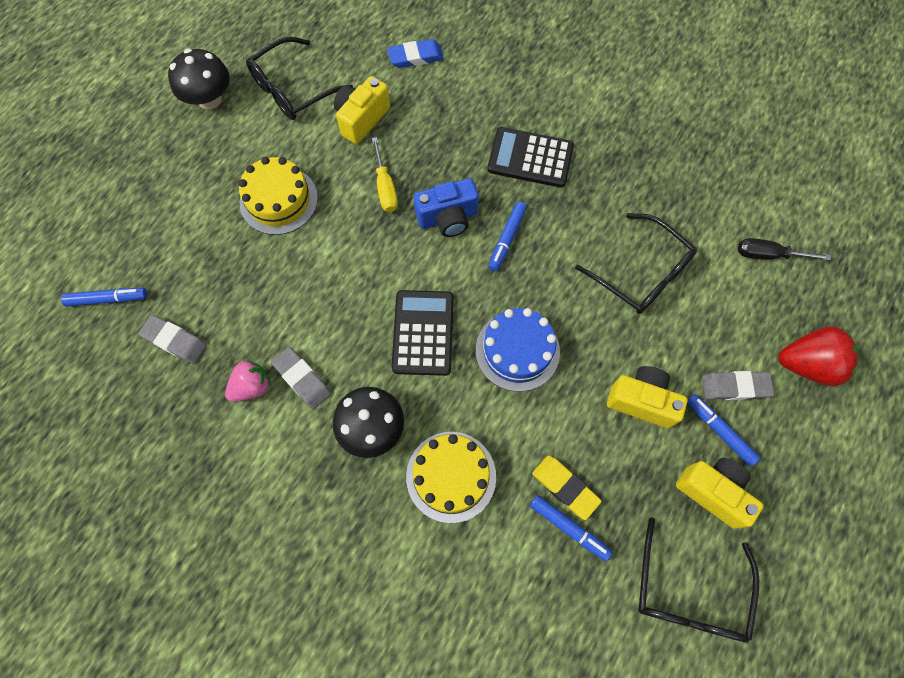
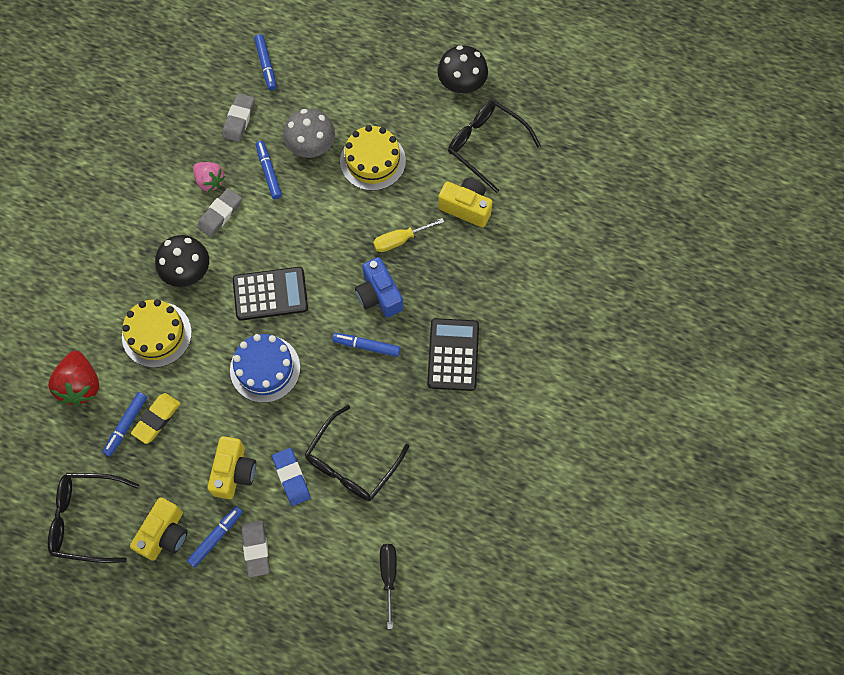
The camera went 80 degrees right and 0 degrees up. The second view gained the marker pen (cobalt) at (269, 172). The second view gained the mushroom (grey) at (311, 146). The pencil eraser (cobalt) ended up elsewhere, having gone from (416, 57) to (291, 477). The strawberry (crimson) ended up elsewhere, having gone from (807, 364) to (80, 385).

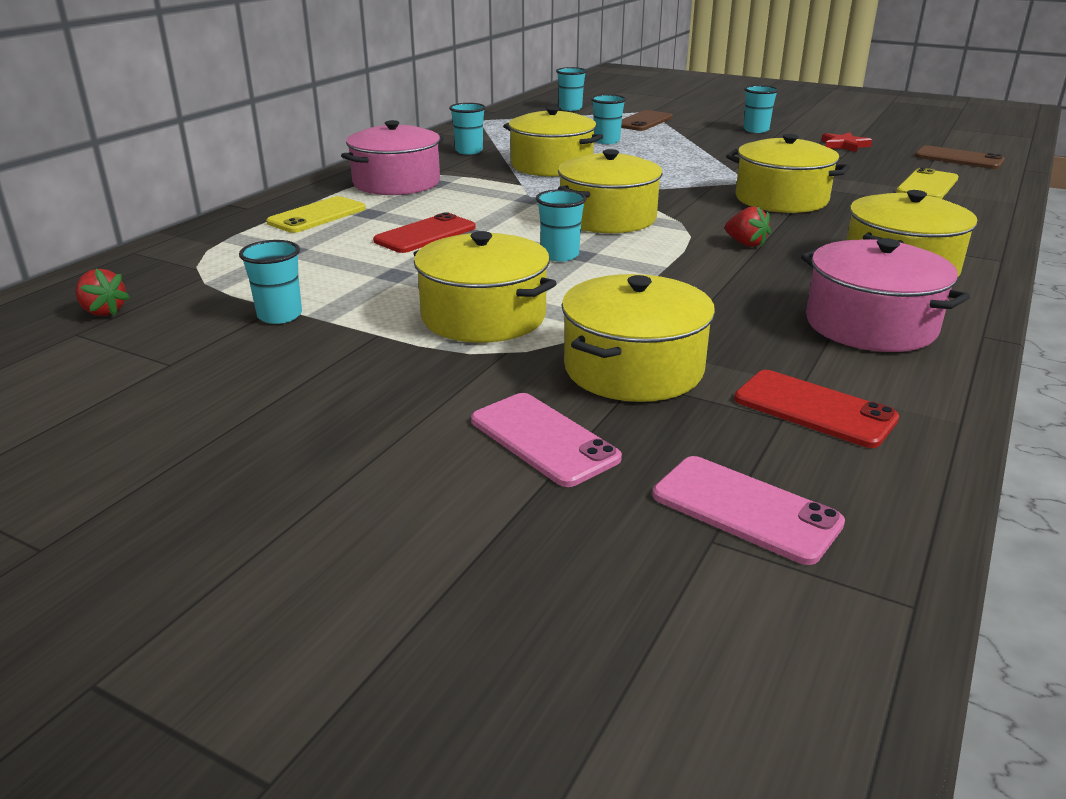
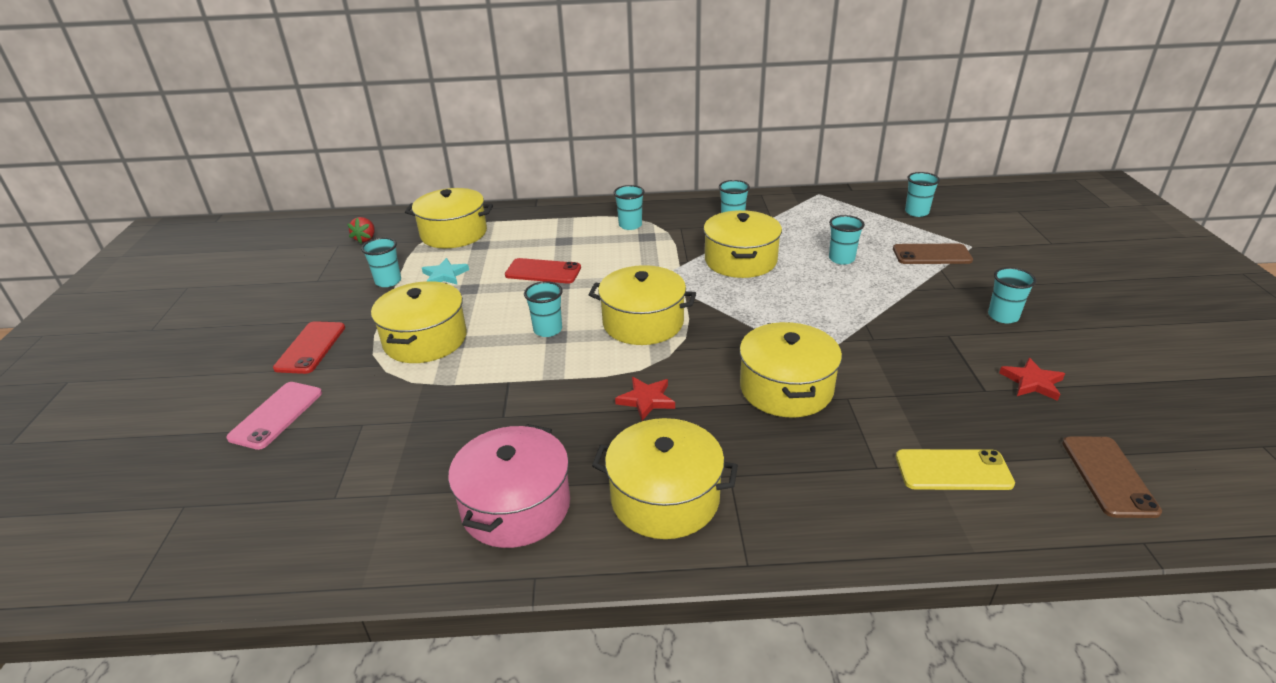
The camera went 60 degrees right and 5 degrees up. The second view lost the mobile phone (yellow) at (317, 215). The second view lost the mobile phone (rose-pink) at (745, 509). The second view gained the five-pointed star (aqua) at (445, 275). The cooking pot (yellow) ended up elsewhere, having gone from (633, 368) to (454, 233). The mobile phone (crimson) ended up elsewhere, having gone from (814, 409) to (310, 347). Where the cooking pot (rose-pink) stood at (396, 183), the beaker (aqua) came to stand at (630, 225). Where the strawberry (crimson) stood at (745, 244), the five-pointed star (crimson) came to stand at (646, 400).

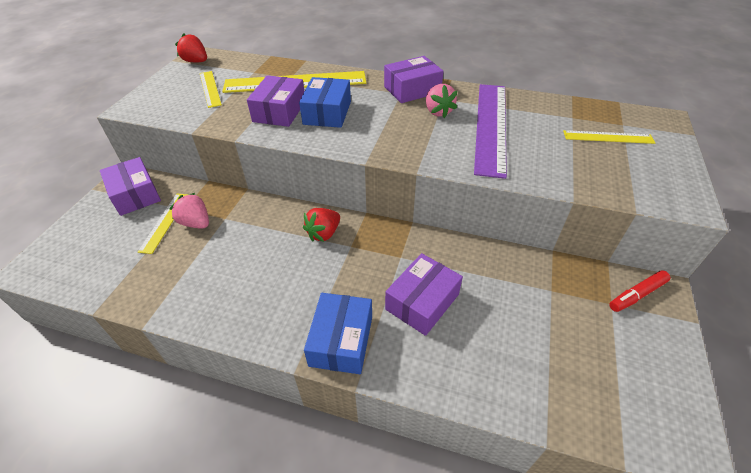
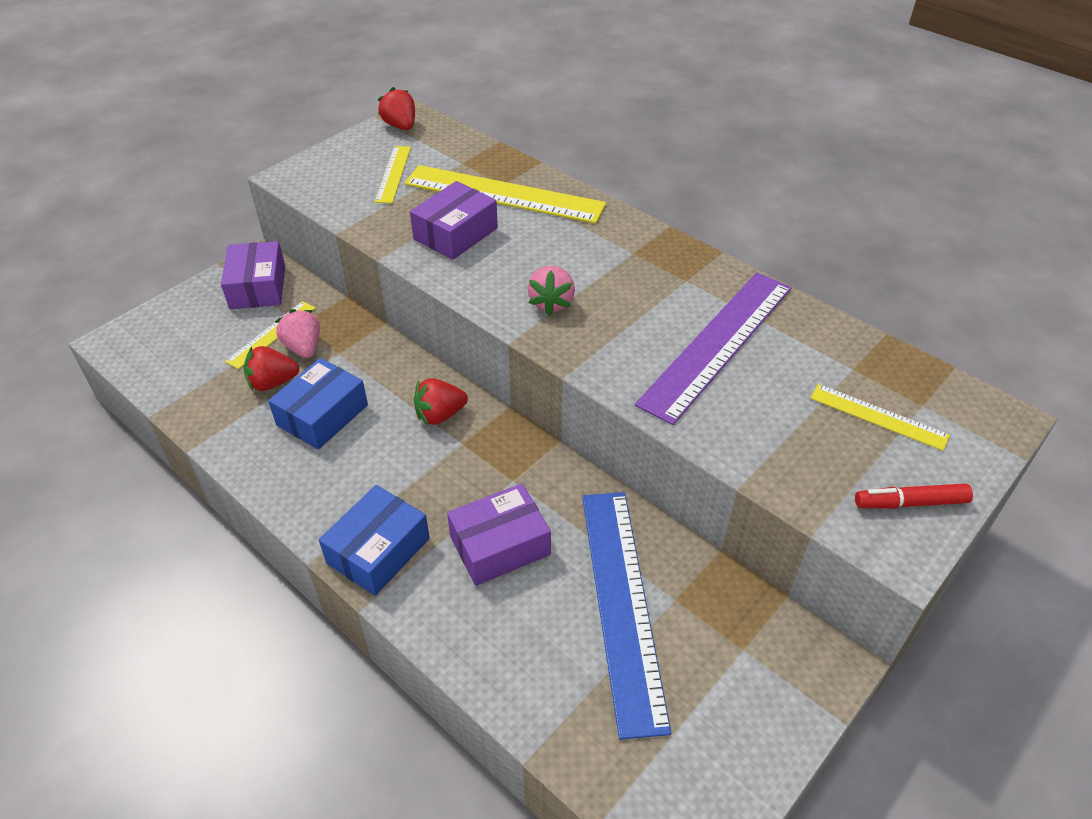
The camera went 25 degrees right and 0 degrees up. The second view lost the parcel (royal purple) at (412, 90). The second view gained the strawberry (crimson) at (272, 383). The second view gained the measuring stick (cobalt) at (622, 604). The parcel (cobalt) ended up elsewhere, having gone from (327, 113) to (322, 415). The strawberry (rose-pink) ended up elsewhere, having gone from (438, 112) to (551, 303). The marker pen (crimson) ended up elsewhere, having gone from (637, 295) to (910, 503).

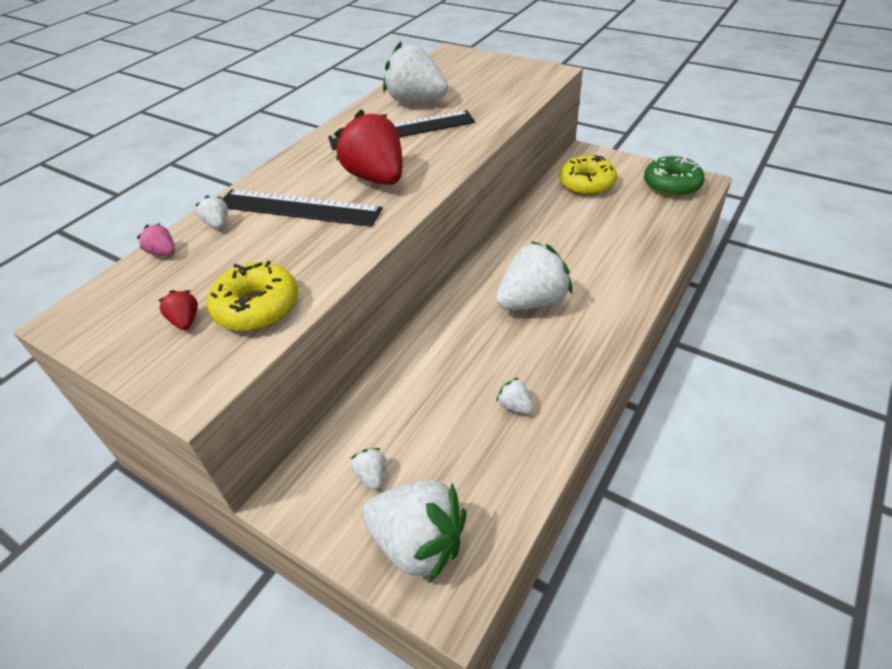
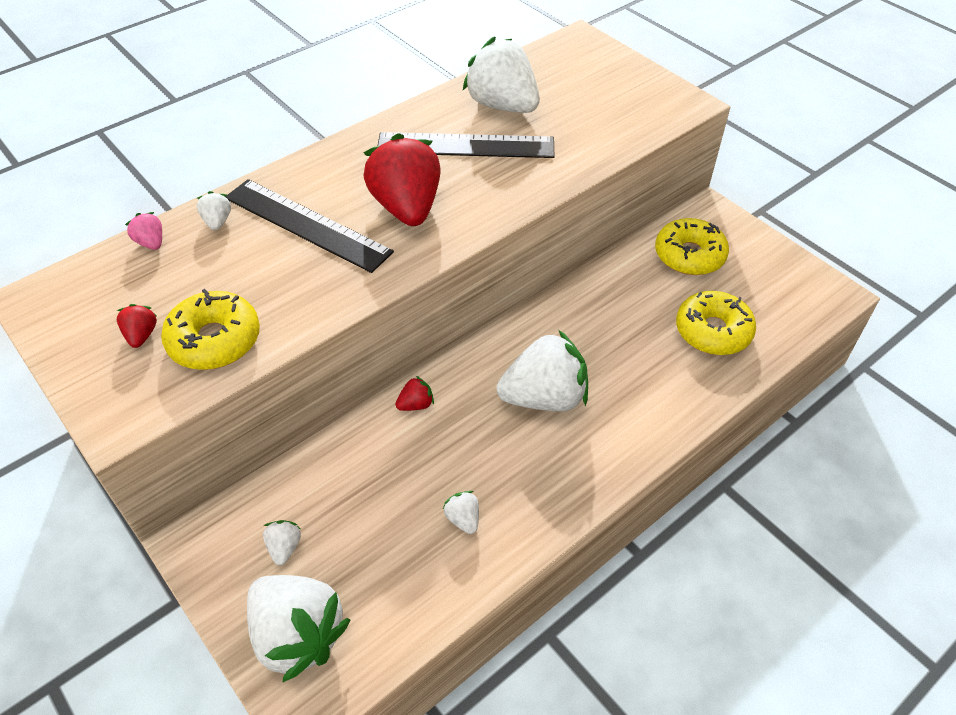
The camera went 15 degrees right and 5 degrees up. The second view lost the doughnut (leaf-green) at (671, 184). The second view gained the strawberry (crimson) at (416, 404). The second view gained the doughnut (yellow) at (713, 331).

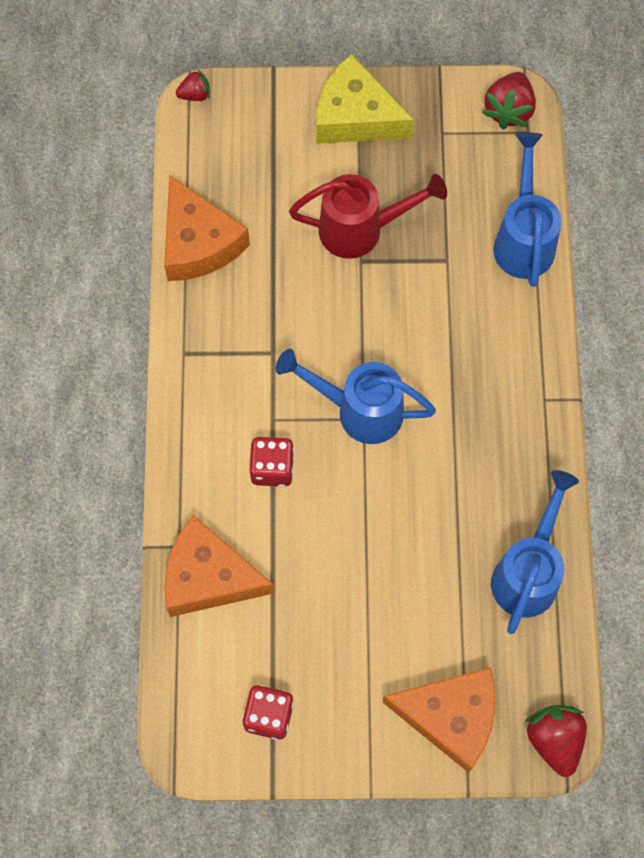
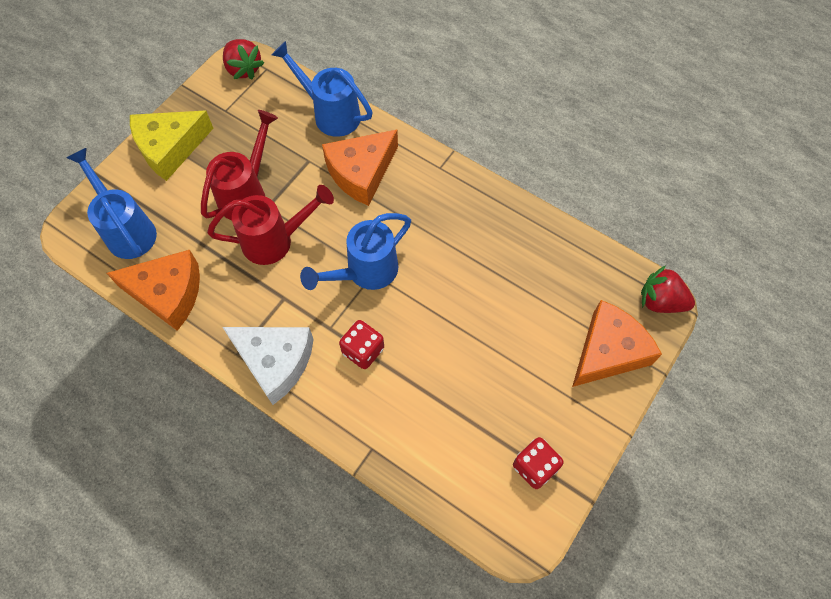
The camera went 55 degrees left and 5 degrees down. The second view lost the strawberry (crimson) at (195, 95). The second view gained the watering can (crimson) at (275, 240). The second view gained the cheese wedge (snow-white) at (275, 362). The cheese wedge (orange) ended up elsewhere, having gone from (209, 577) to (361, 172). The watering can (cobalt) ended up elsewhere, having gone from (528, 572) to (127, 229).

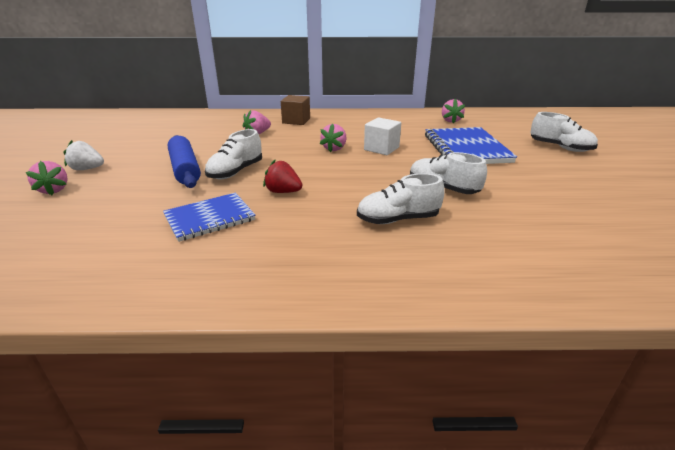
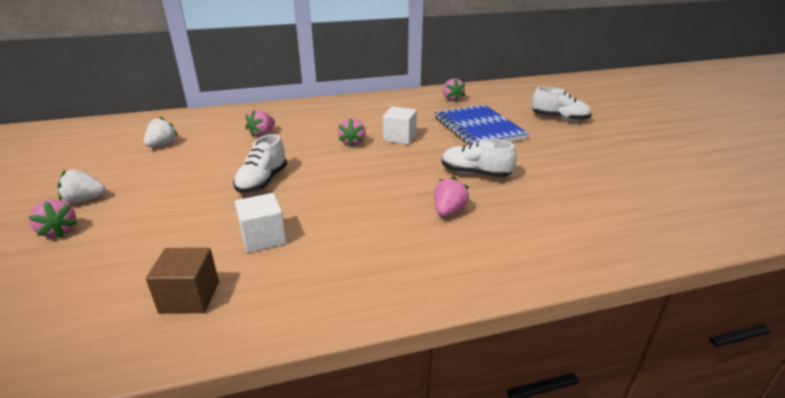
The camera went 15 degrees left and 0 degrees up. The second view lost the rolling pin (cobalt) at (185, 169). The second view lost the strawberry (crimson) at (283, 192). The second view gained the strawberry (snow-white) at (162, 145). The cube (russet) ended up elsewhere, having gone from (296, 121) to (190, 297). Where the exercise book (cobalt) stood at (210, 218), the cube (snow-white) came to stand at (263, 238). Where the sneaker (snow-white) stood at (398, 219), the strawberry (rose-pink) came to stand at (448, 211).

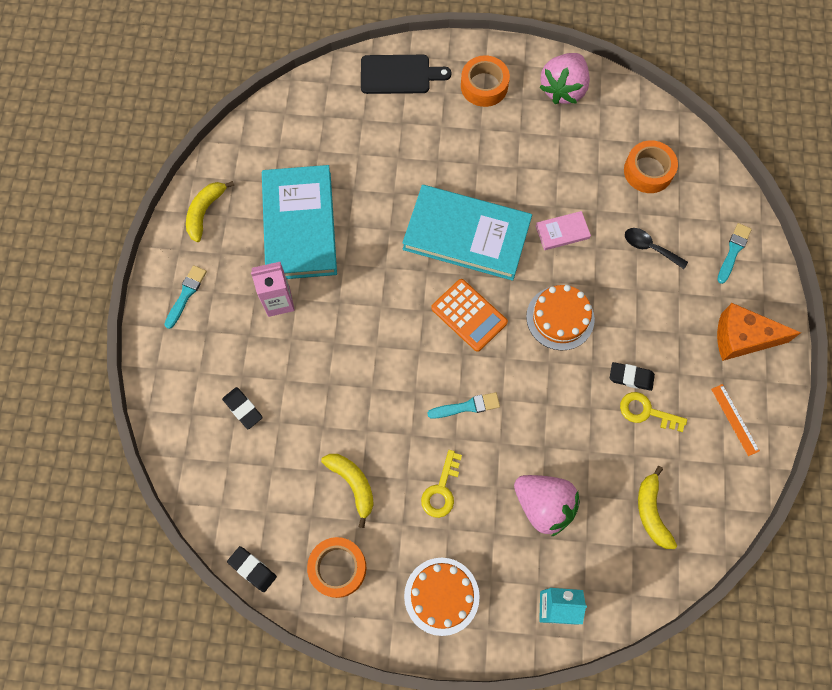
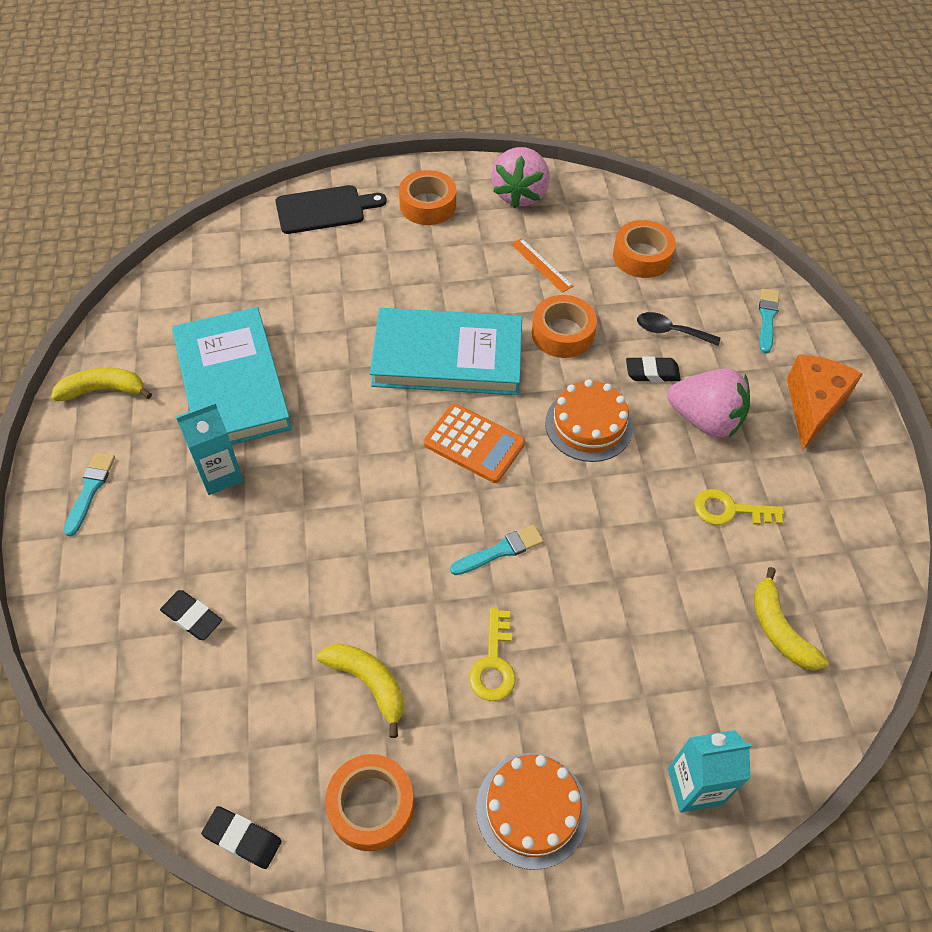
The camera went 15 degrees left and 15 degrees down. The strawberry (rose-pink) ended up elsewhere, having gone from (543, 505) to (705, 420). The pencil eraser (black) ended up elsewhere, having gone from (631, 377) to (652, 372). The measuring stick (orange) ended up elsewhere, having gone from (735, 419) to (541, 265). Where the hardback (rose-pink) stood at (562, 232), the roll of tape (orange) came to stand at (562, 333). What was the milk carton (rose-pink) at (278, 301) turned into the milk carton (aqua) at (220, 474). The toy banana (yellow) at (205, 212) ended up facing another way, 75 degrees clockwise from before. The cheese wedge (orange) at (742, 338) ended up facing another way, 120 degrees clockwise from before.

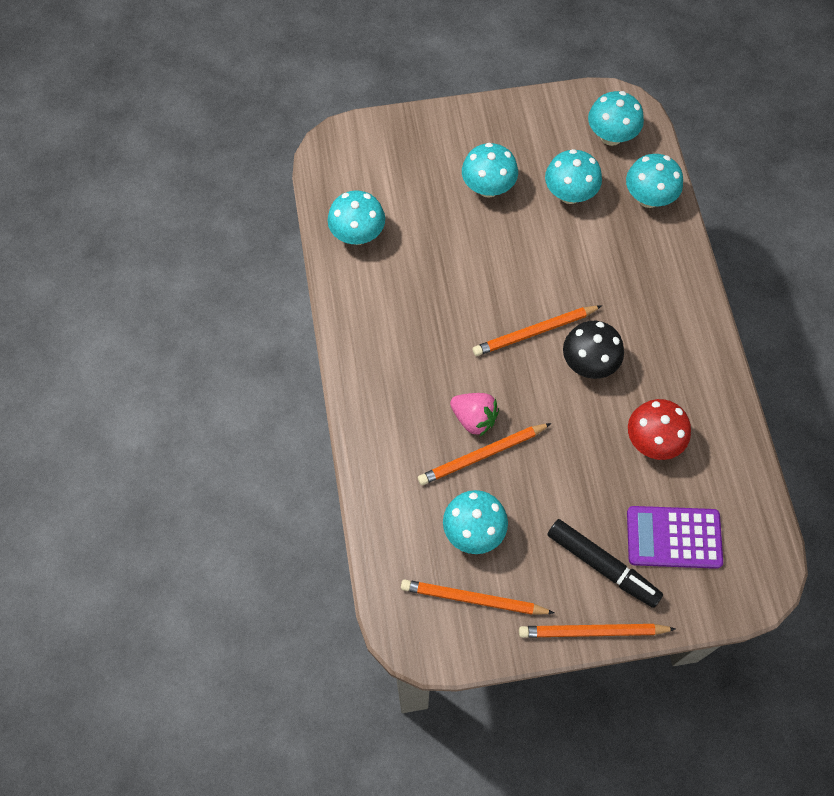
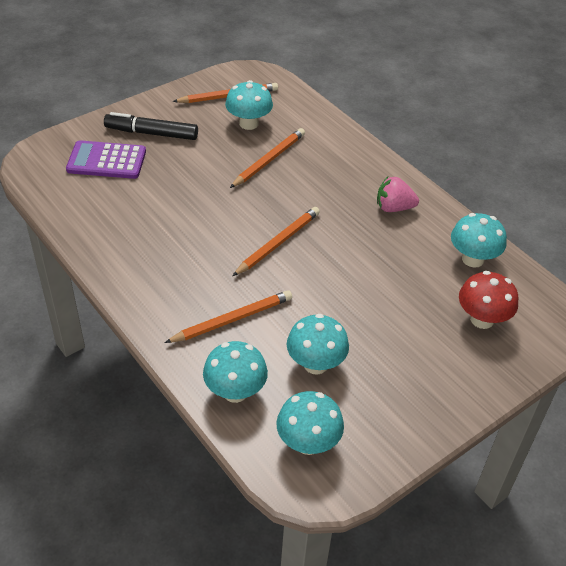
The camera went 150 degrees right and 20 degrees down. The second view lost the mushroom (aqua) at (488, 187). The second view lost the mushroom (black) at (589, 363). The strawberry (rose-pink) ended up elsewhere, having gone from (474, 418) to (394, 208). The pencil (orange) ended up elsewhere, having gone from (593, 631) to (232, 319). The mushroom (crimson) ended up elsewhere, having gone from (652, 441) to (482, 319). The pocket calculator (royal purple) at (673, 537) ended up facing another way, 150 degrees counterclockwise from before.

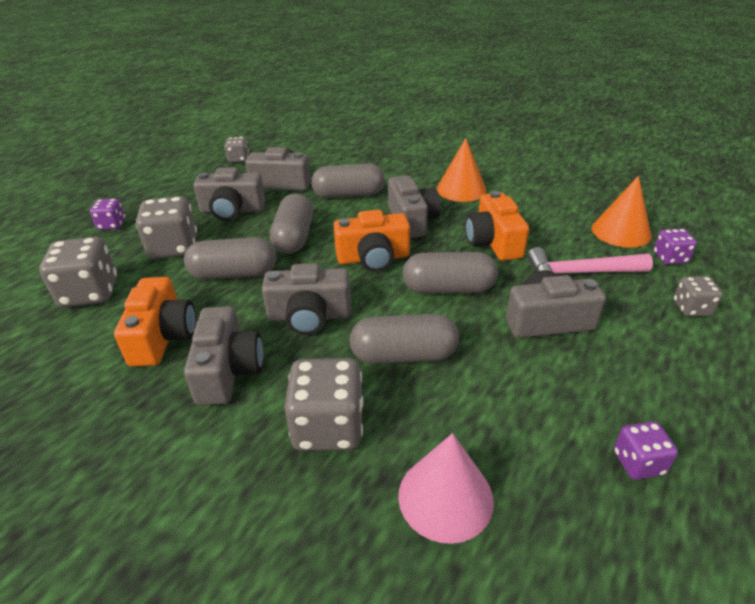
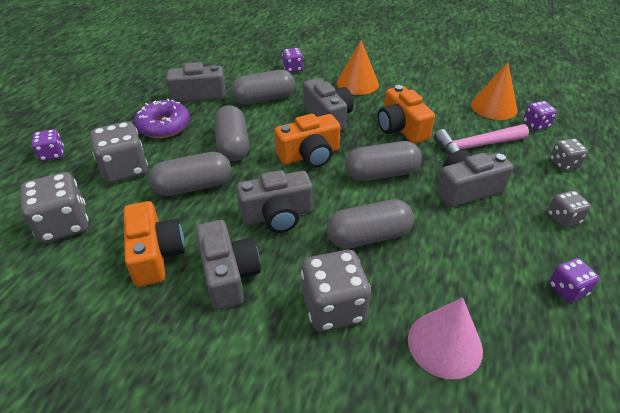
The camera went 15 degrees left and 5 degrees up. The second view gained the game die (royal purple) at (293, 69). The game die (grey) ended up elsewhere, having gone from (238, 159) to (563, 218). Where the compact camera (grey) stood at (232, 210), the doughnut (royal purple) came to stand at (164, 126).

